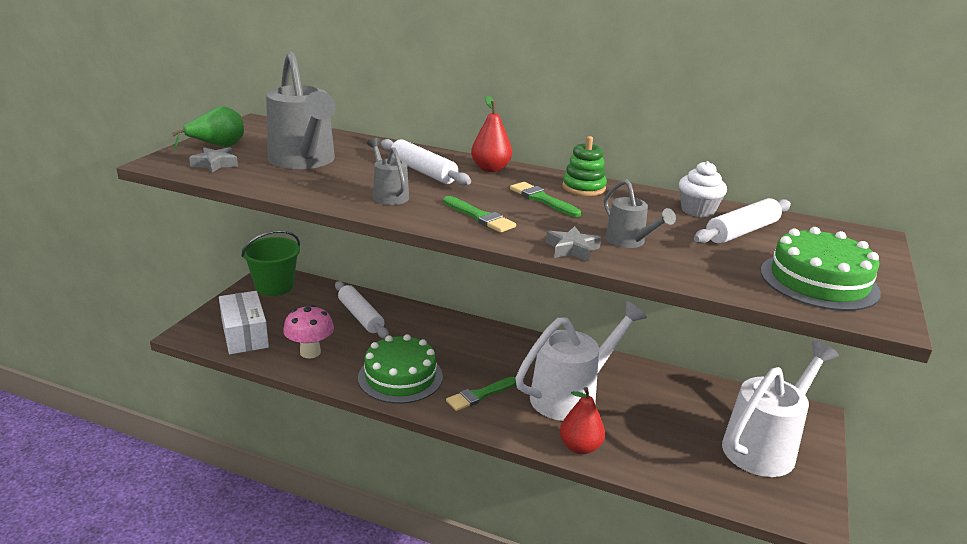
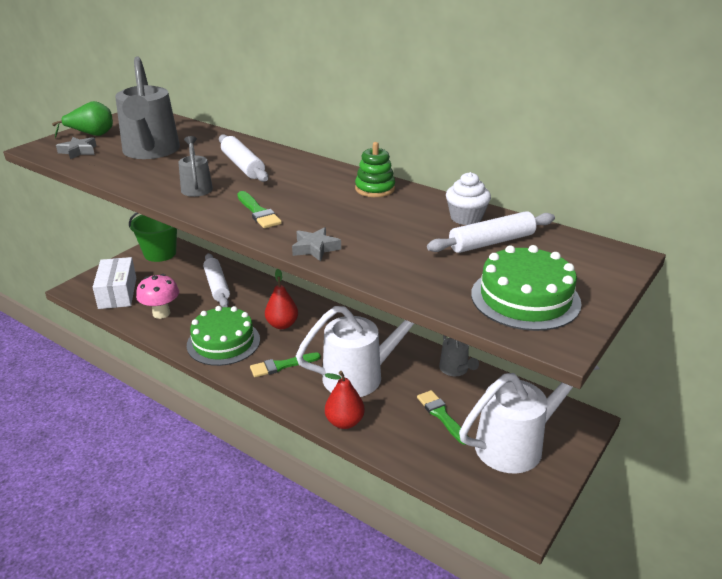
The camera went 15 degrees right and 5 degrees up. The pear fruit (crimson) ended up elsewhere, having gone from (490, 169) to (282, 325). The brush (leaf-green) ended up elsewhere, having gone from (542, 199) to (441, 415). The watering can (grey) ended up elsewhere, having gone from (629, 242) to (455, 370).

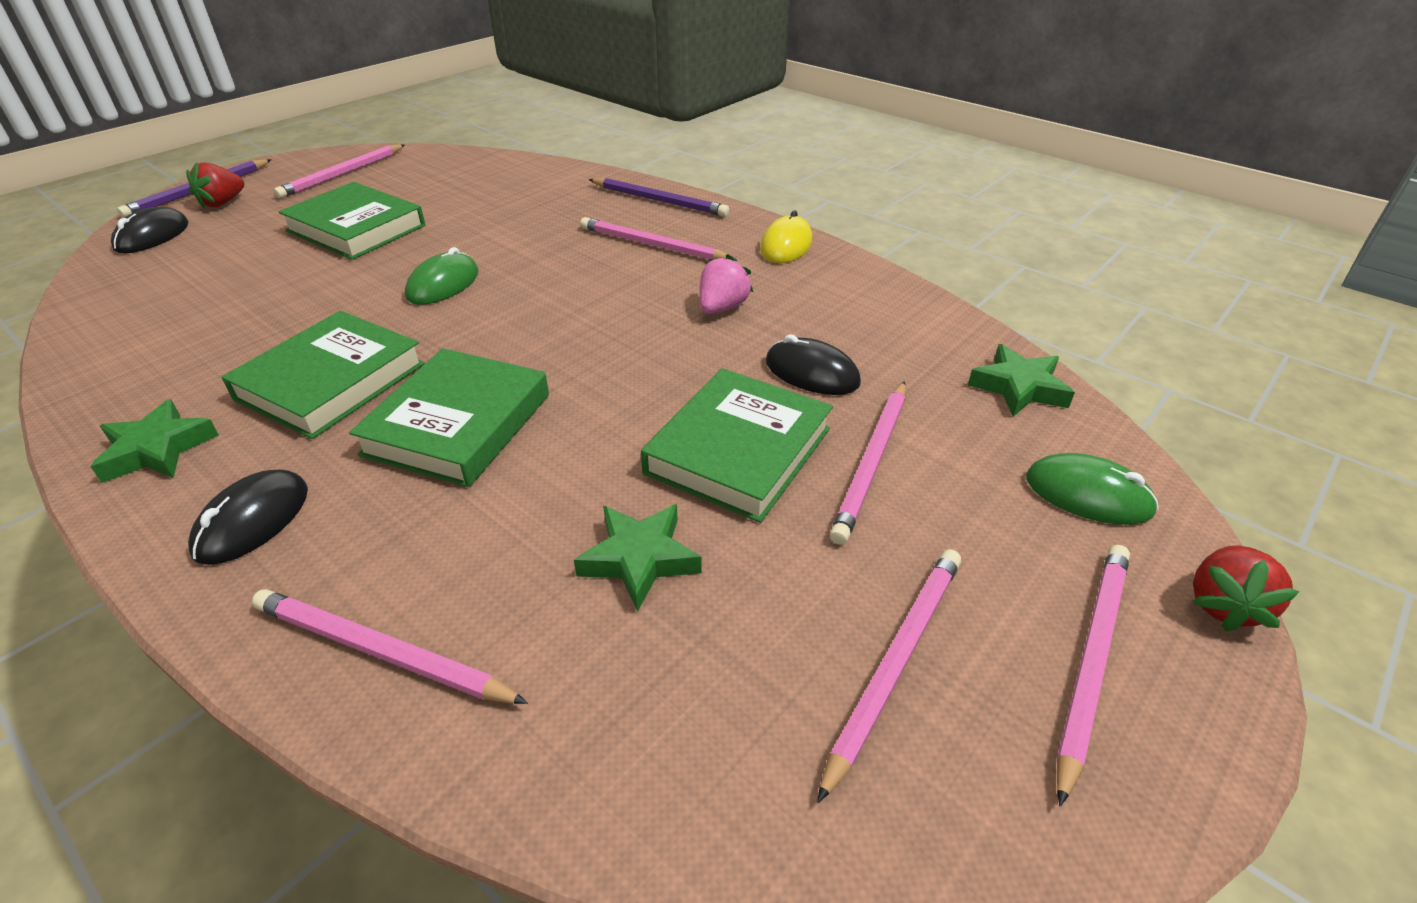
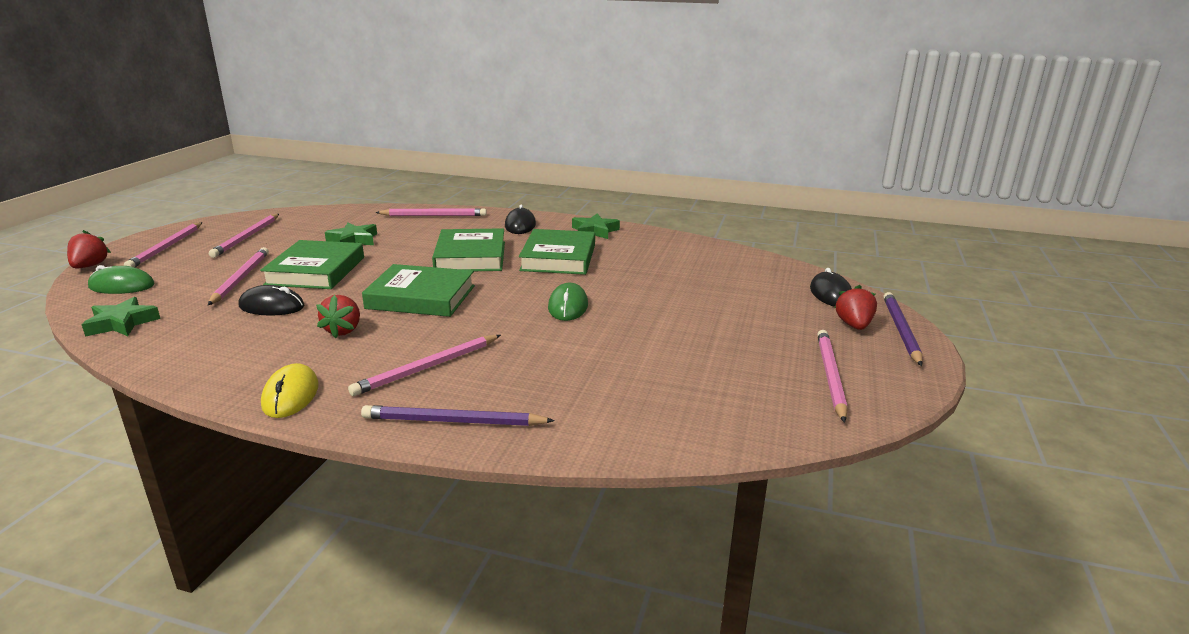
The camera went 155 degrees right and 15 degrees down. The hardback (leaf-green) ended up elsewhere, having gone from (356, 228) to (421, 297). What was the strawberry (rose-pink) at (722, 308) turned into the strawberry (crimson) at (343, 330). The pencil (rose-pink) at (653, 245) ended up facing another way, 135 degrees clockwise from before.

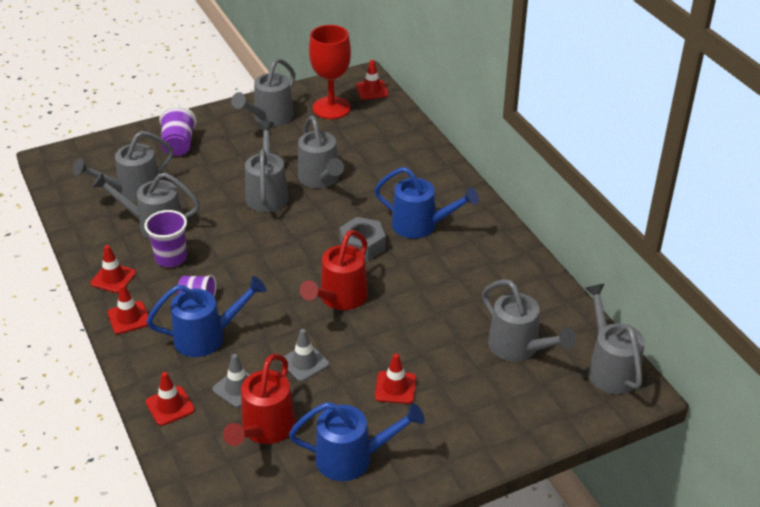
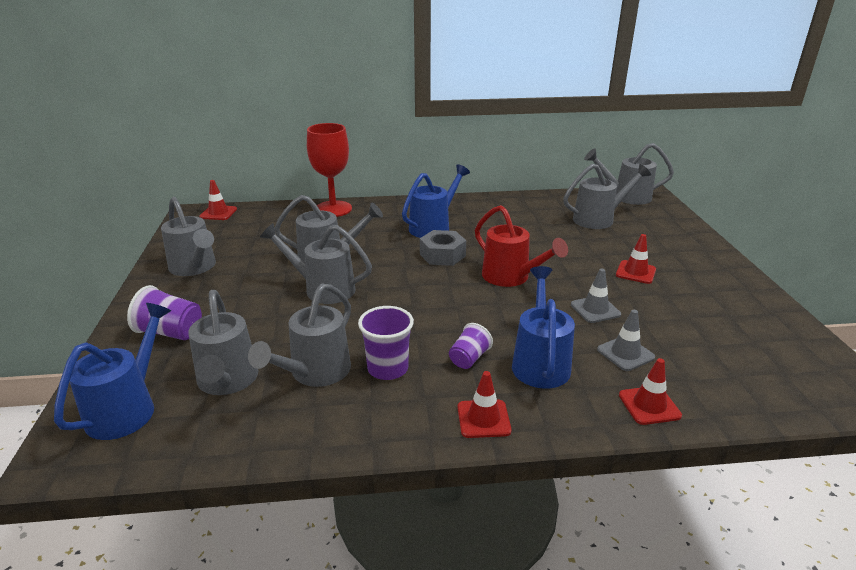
The camera went 70 degrees left and 10 degrees down. The second view lost the traffic cone (crimson) at (113, 278). The second view lost the watering can (crimson) at (264, 430). The watering can (cobalt) ended up elsewhere, having gone from (353, 458) to (128, 408). The wine glass (crimson) ended up elsewhere, having gone from (331, 108) to (333, 209).

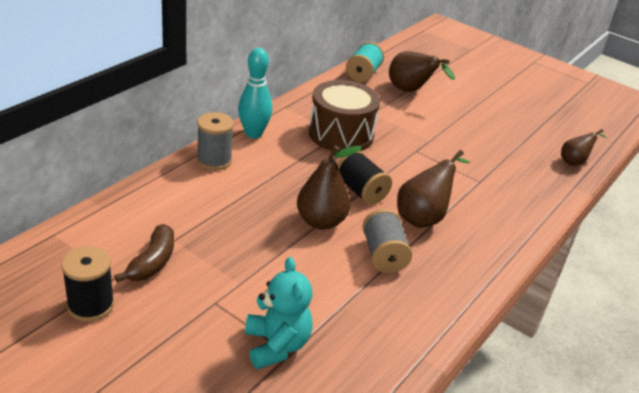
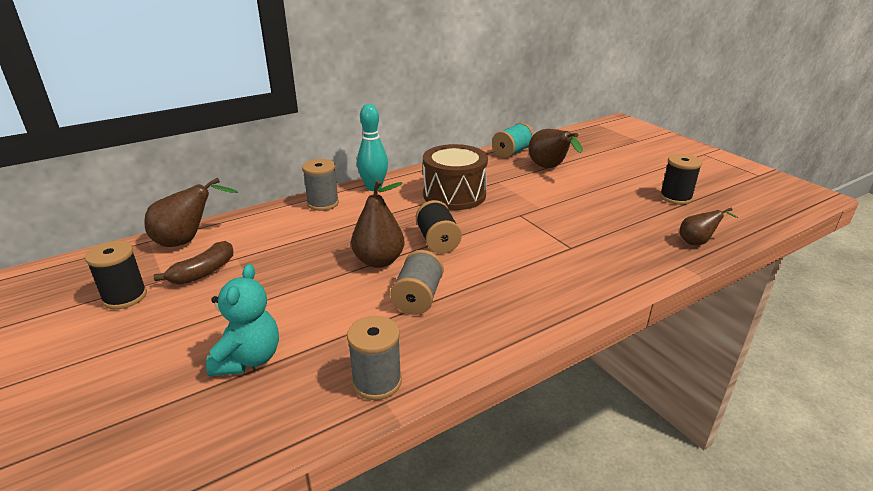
The camera went 25 degrees right and 5 degrees down. The second view gained the reel of thread (grey) at (377, 382). The second view gained the reel of thread (black) at (675, 197). The pear fruit (russet) ended up elsewhere, having gone from (423, 217) to (187, 240).

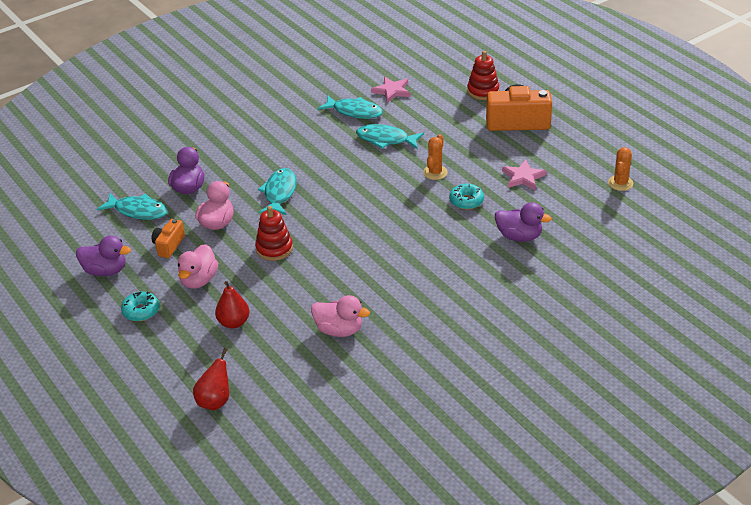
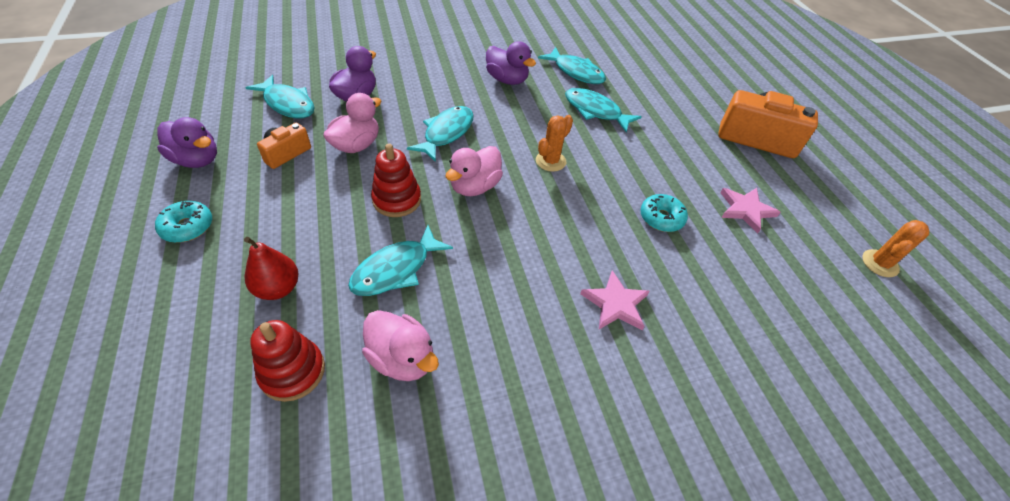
The camera went 15 degrees right and 10 degrees up. The second view lost the pear fruit (crimson) at (215, 401). The second view gained the fish (aqua) at (396, 269). The toy duck (rose-pink) ended up elsewhere, having gone from (199, 280) to (475, 187). The five-pointed star (rose-pink) ended up elsewhere, having gone from (392, 91) to (615, 304). The saguaro cactus (orange) ended up elsewhere, having gone from (435, 172) to (550, 161). The ring stacker (crimson) ended up elsewhere, having gone from (483, 91) to (292, 371). The toy duck (royal purple) ended up elsewhere, having gone from (519, 236) to (507, 80).

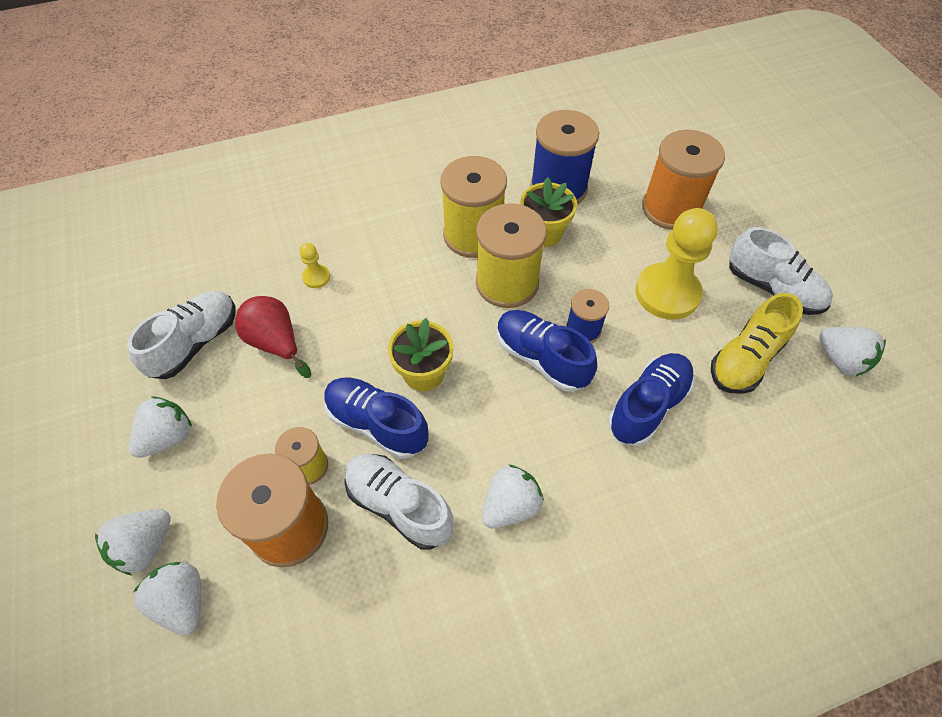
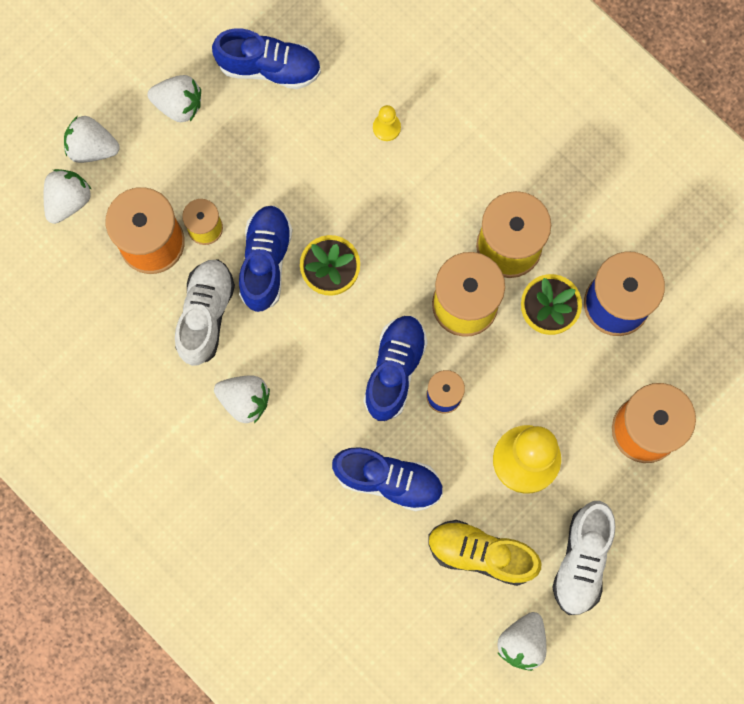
The camera went 65 degrees right and 20 degrees up. The second view lost the pear fruit (crimson) at (276, 343). What was the sneaker (snow-white) at (195, 343) turned into the sneaker (cobalt) at (269, 67).

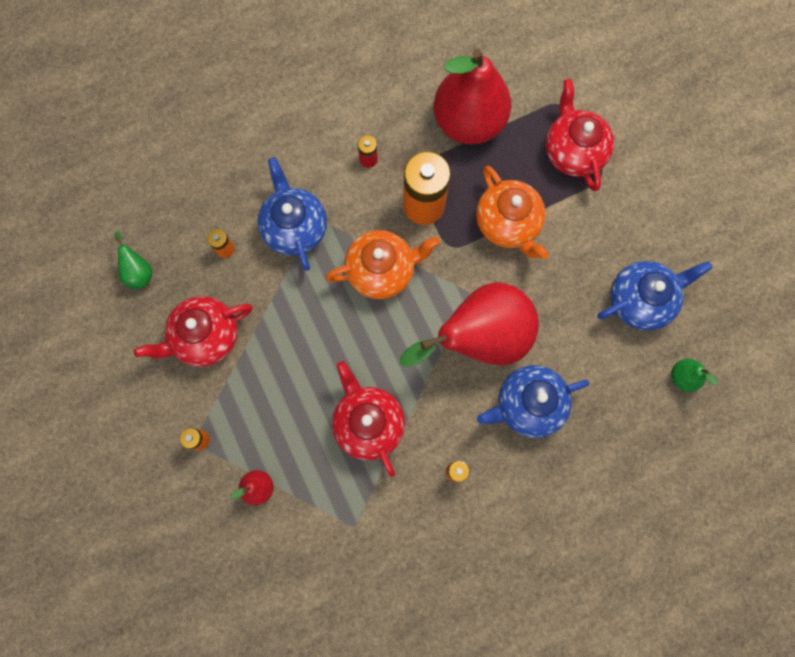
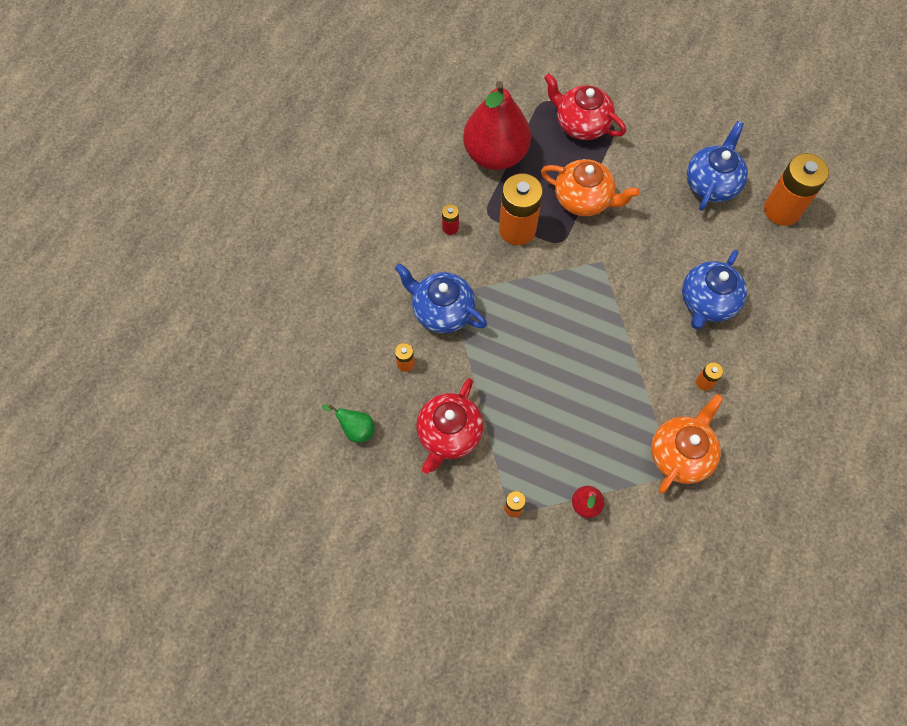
The camera went 40 degrees left and 10 degrees down. The second view lost the teapot (crimson) at (368, 423). The second view lost the pear fruit (crimson) at (479, 337). The teapot (orange) ended up elsewhere, having gone from (382, 270) to (680, 454). Where the pear fruit (leaf-green) stood at (683, 377), the power cell (orange) came to stand at (782, 210).

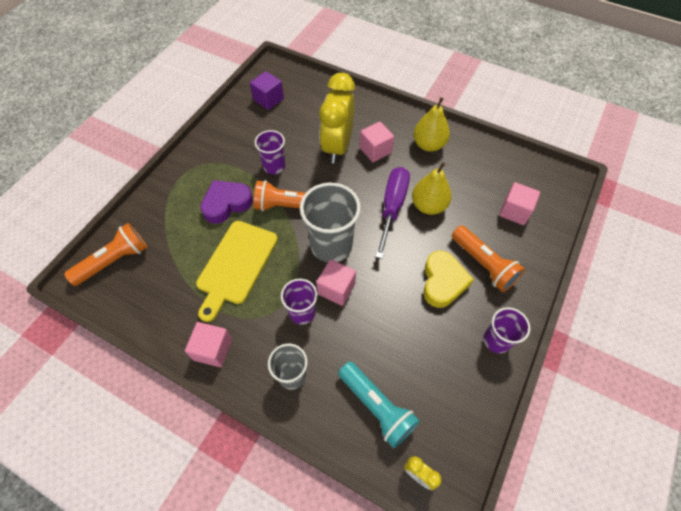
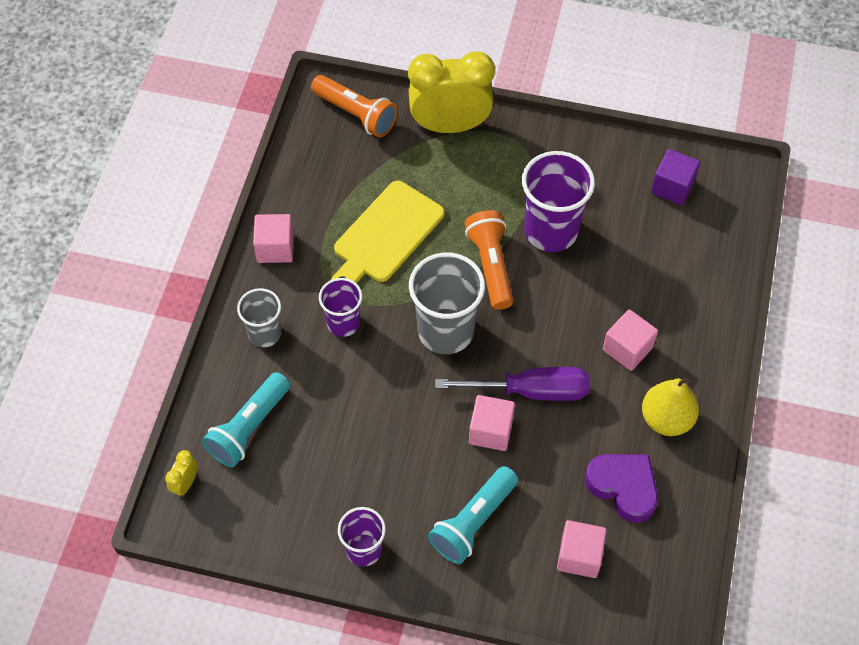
The camera went 75 degrees right and 0 degrees up. The second view lost the pear fruit (yellow) at (428, 206). The second view lost the heart shape (yellow) at (443, 282). The heart shape (royal purple) ended up elsewhere, having gone from (226, 204) to (623, 487). The cube (rose-pink) ended up elsewhere, having gone from (336, 289) to (490, 431). The alarm clock (yellow) ended up elsewhere, having gone from (337, 147) to (450, 125). What was the torch (orange) at (483, 264) turned into the torch (aqua) at (473, 522). The cutting board (yellow) at (236, 265) ended up facing another way, 60 degrees counterclockwise from before. The size of the beaker (royal purple) at (274, 166) changed by a factor of 1.70.

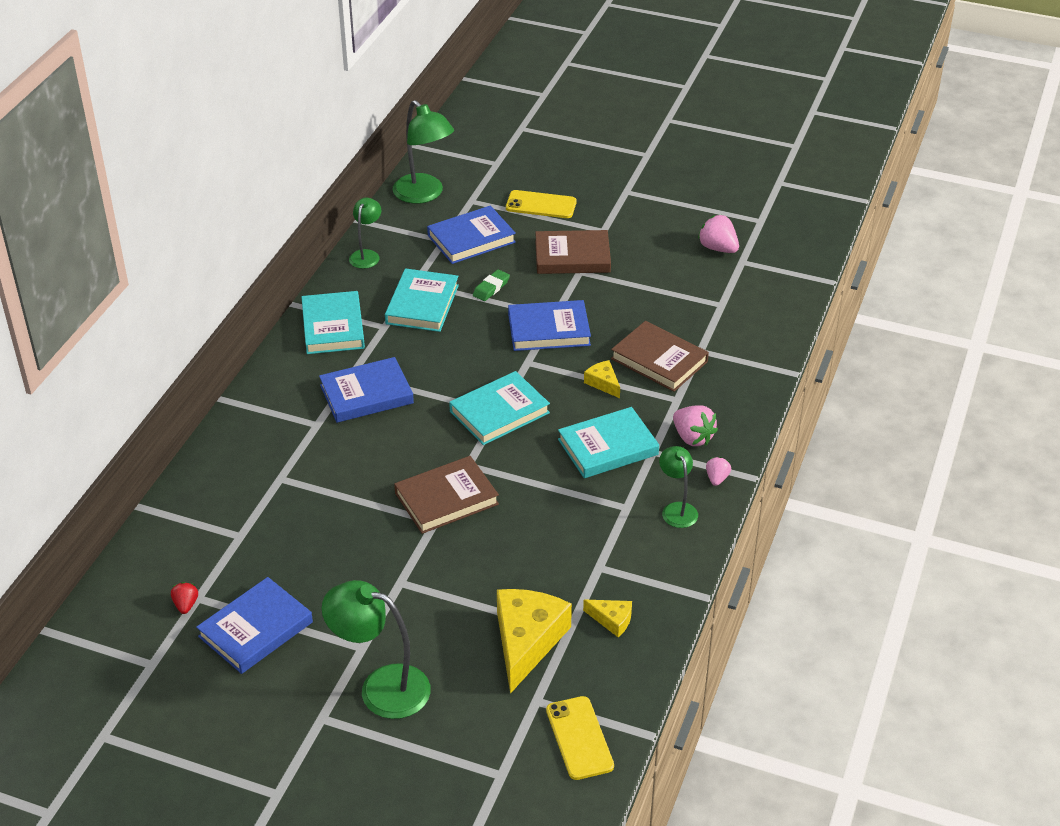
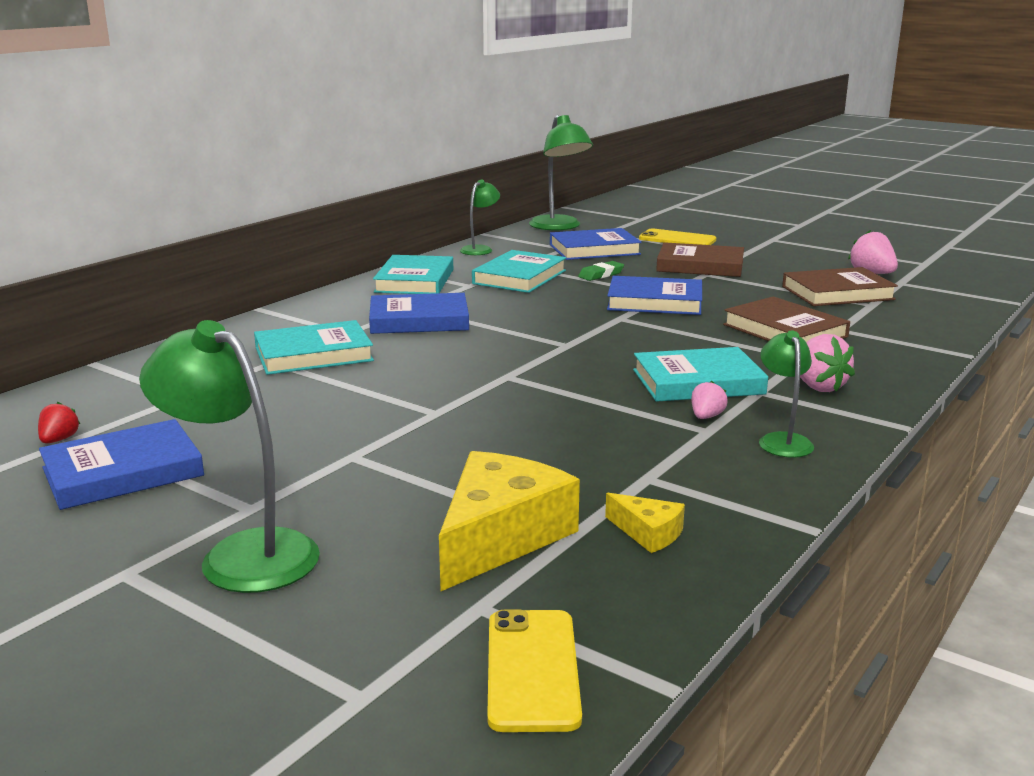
The camera went 15 degrees right and 20 degrees down. The second view lost the cheese wedge (yellow) at (603, 383). The hardback (russet) ended up elsewhere, having gone from (446, 499) to (837, 293). The hardback (aqua) ended up elsewhere, having gone from (499, 412) to (313, 354). The strawberry (rose-pink) ended up elsewhere, having gone from (717, 478) to (706, 417).

